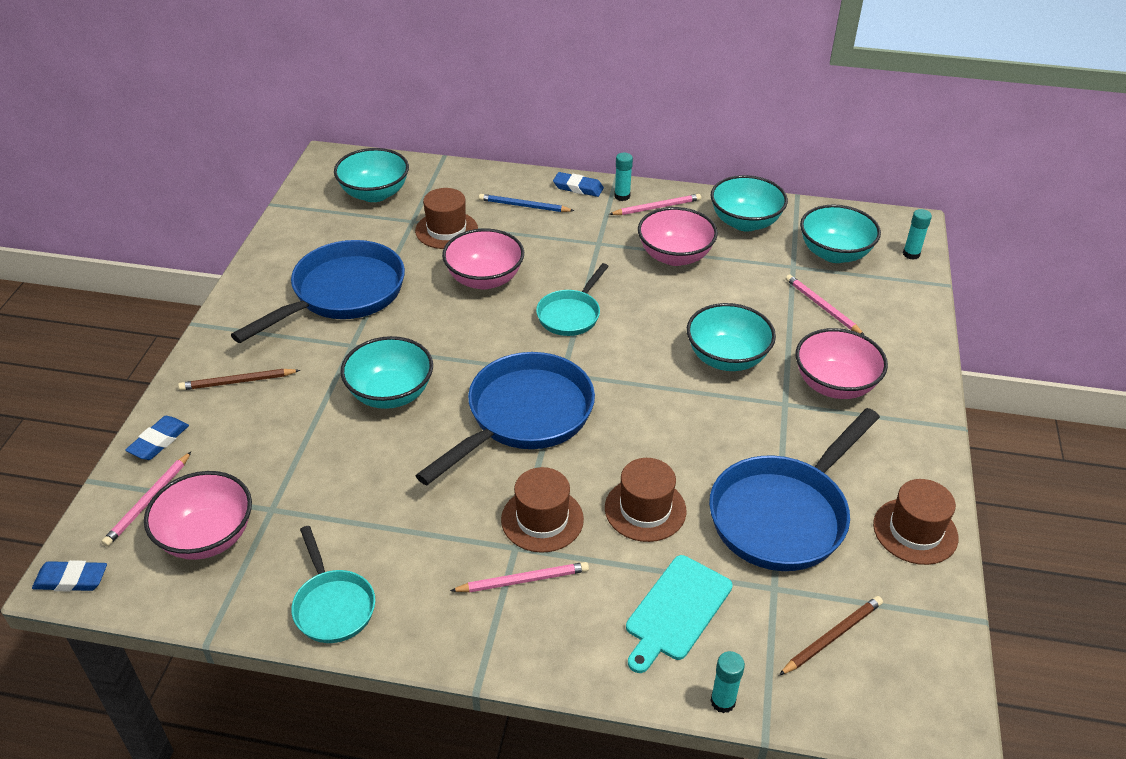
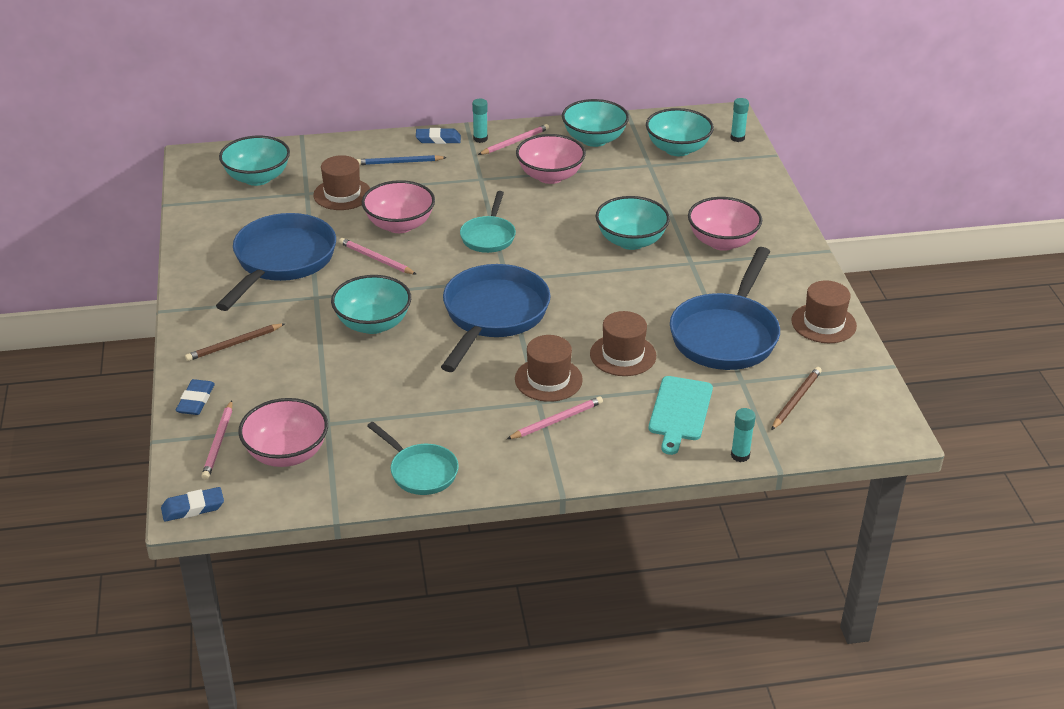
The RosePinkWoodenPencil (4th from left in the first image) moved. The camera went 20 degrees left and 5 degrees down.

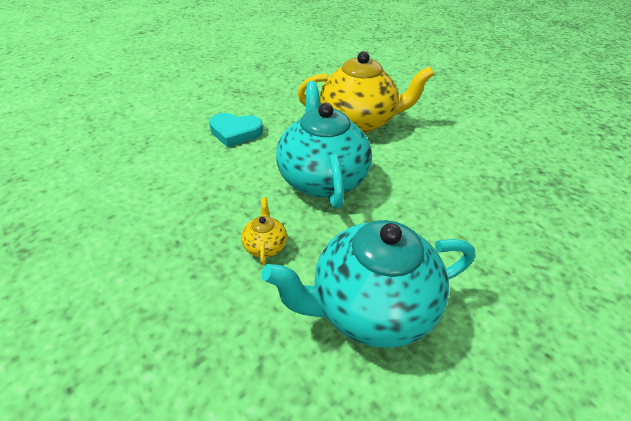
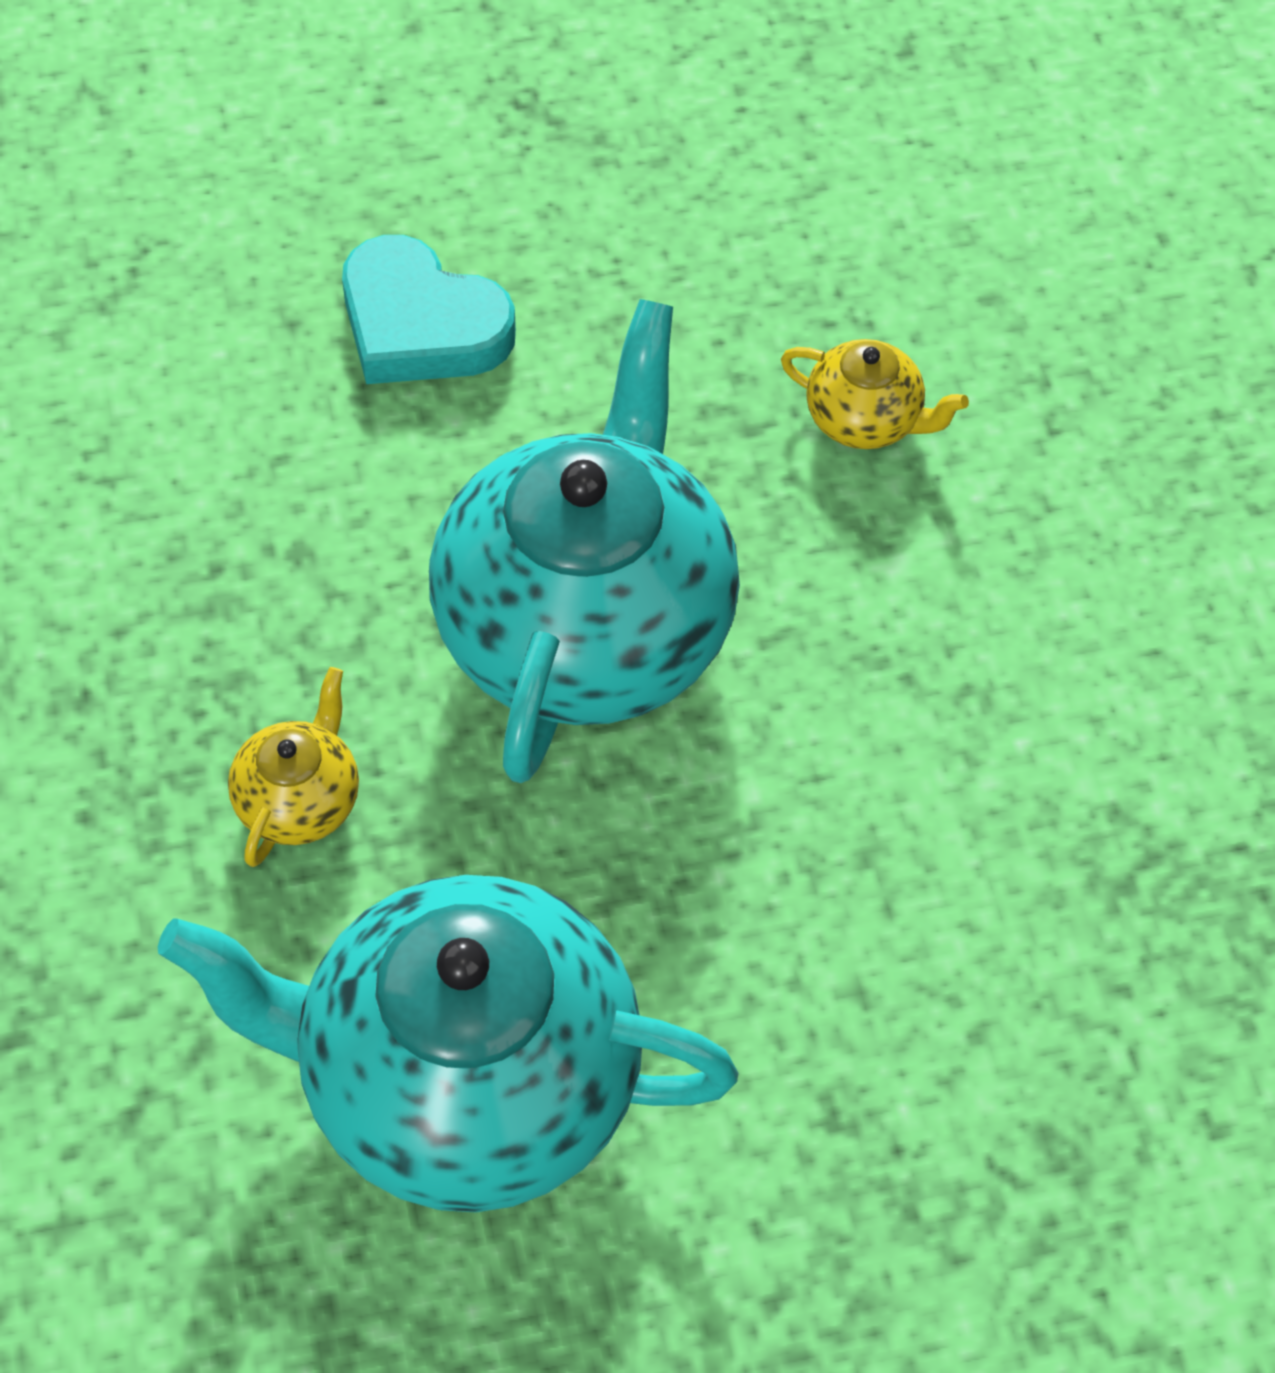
The BrightYellowChinaTeapot (2nd from left) changed to 0.41 times the size. The camera went 25 degrees right and 15 degrees up.

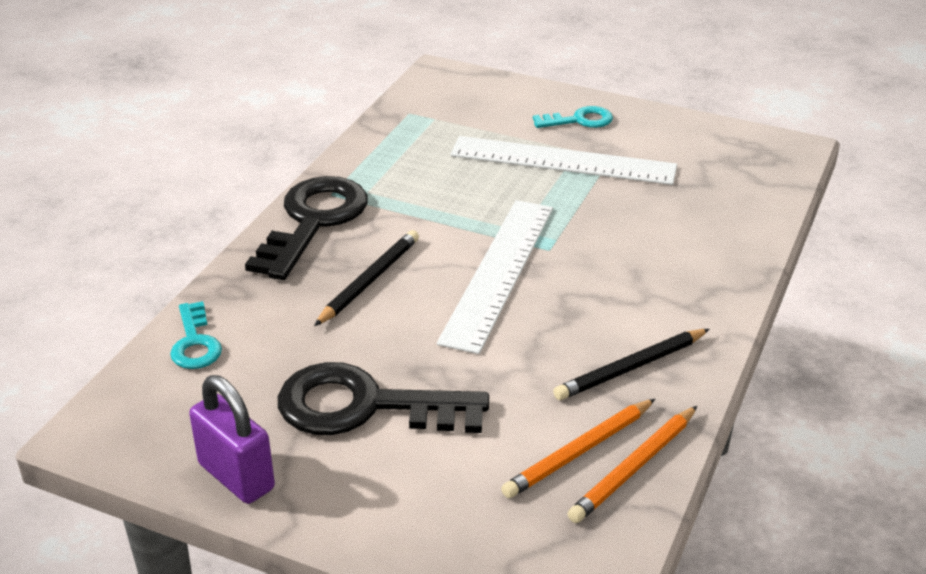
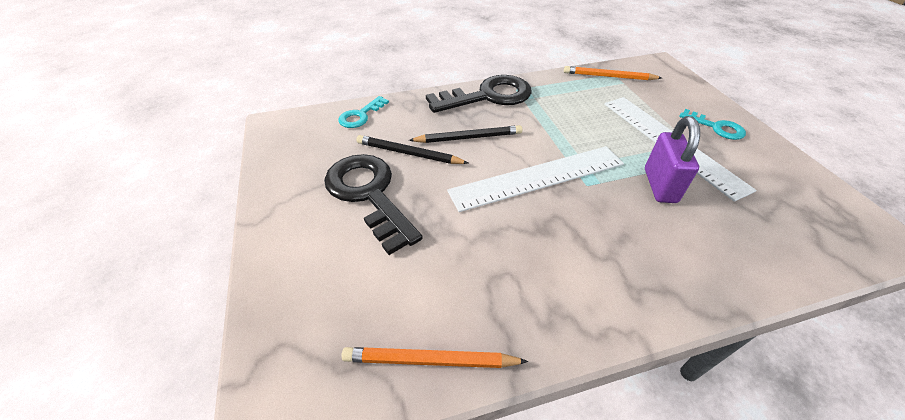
The VioletPadlock moved. The BrightOrangeWoodenPencil (1st from left in the first image) moved. The BlackWoodenPencil (2nd from left in the first image) moved. The camera went 50 degrees right and 10 degrees up.

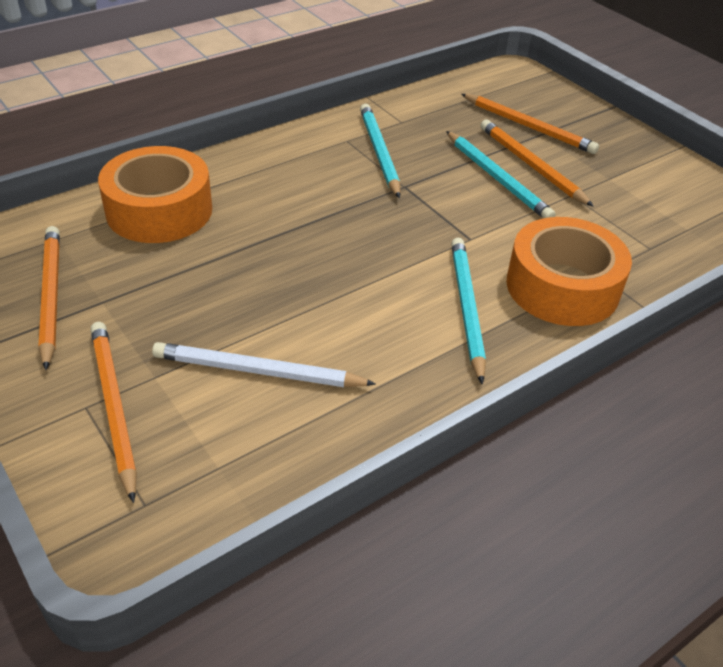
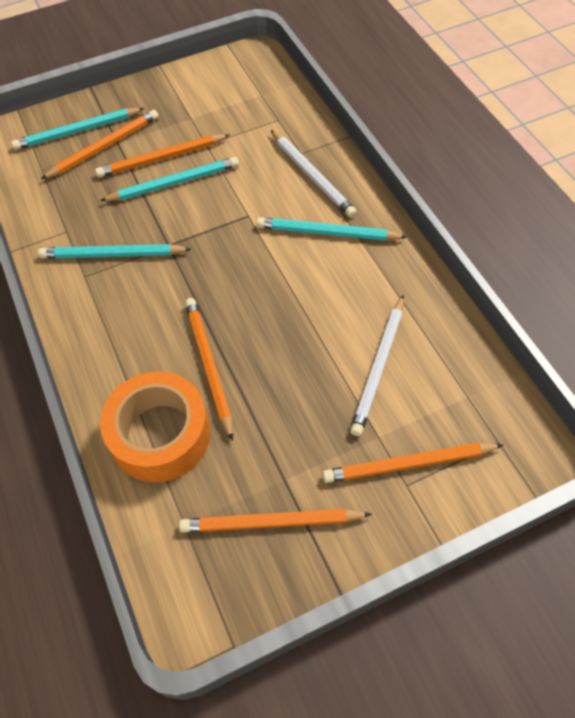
The BrightOrangeTape (2nd from left) was replaced by the PureWhiteWoodenPencil (1st from left). The AquaWoodenPencil (1st from left) appeared. The BrightOrangeWoodenPencil (3rd from left) appeared. The camera went 75 degrees left and 15 degrees up.

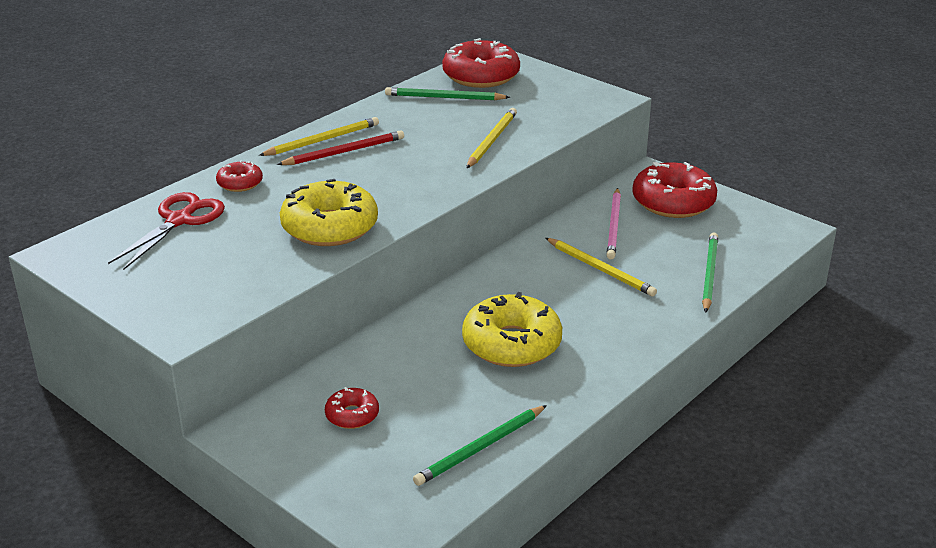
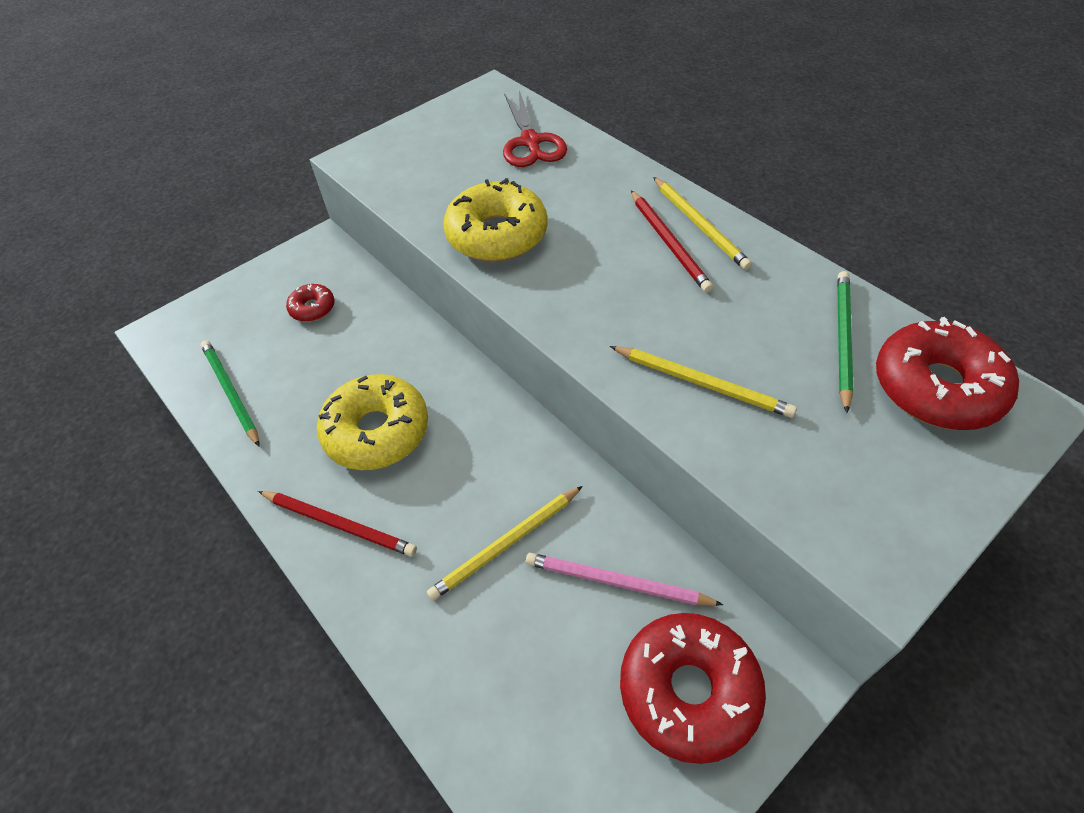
The RedScissors turned 45 degrees clockwise. The RedDoughnut (1st from left) disappeared. The EmeraldWoodenPencil (3rd from left) disappeared. The RedWoodenPencil (1st from left) appeared. The camera went 100 degrees right and 20 degrees up.

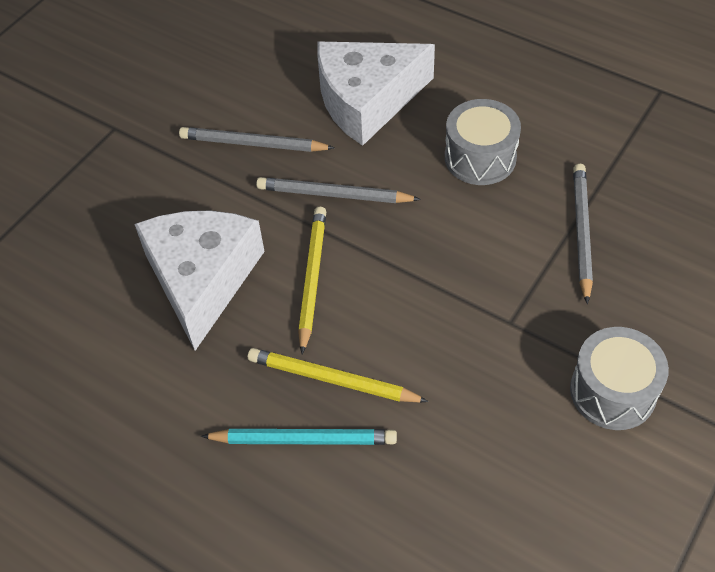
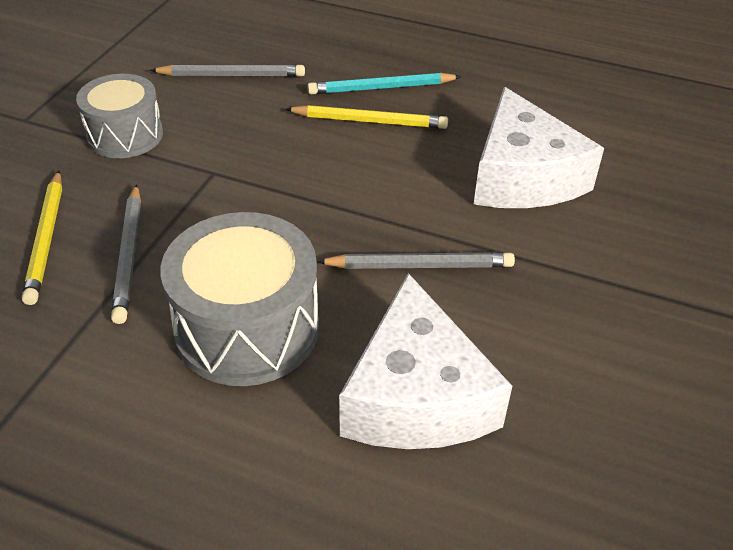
The GrayWoodenPencil (1st from left in the first image) moved. The BrightYellowWoodenPencil (1st from left) moved. The PureWhitePieceOfCheese (2nd from left in the first image) turned 120 degrees clockwise. The GrayDrum (1st from left in the first image) changed to 1.52 times the size. The camera went 165 degrees right and 10 degrees down.

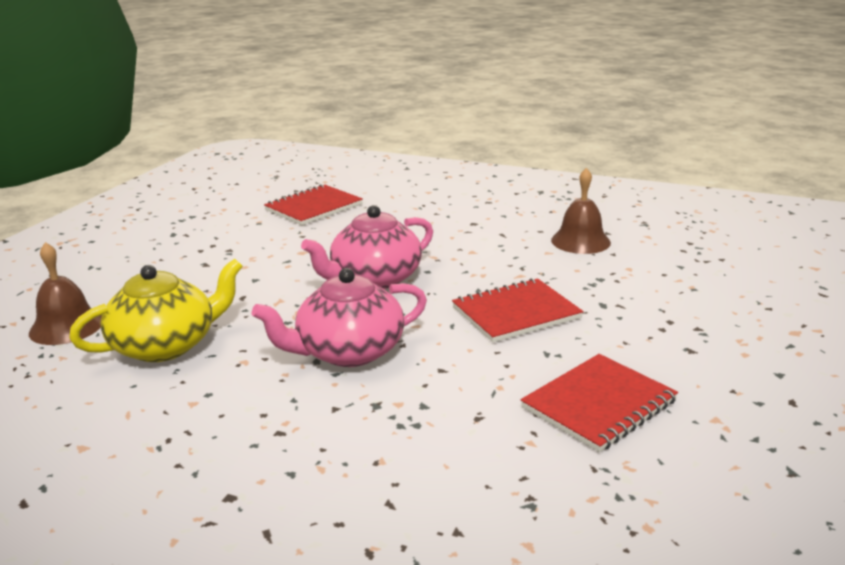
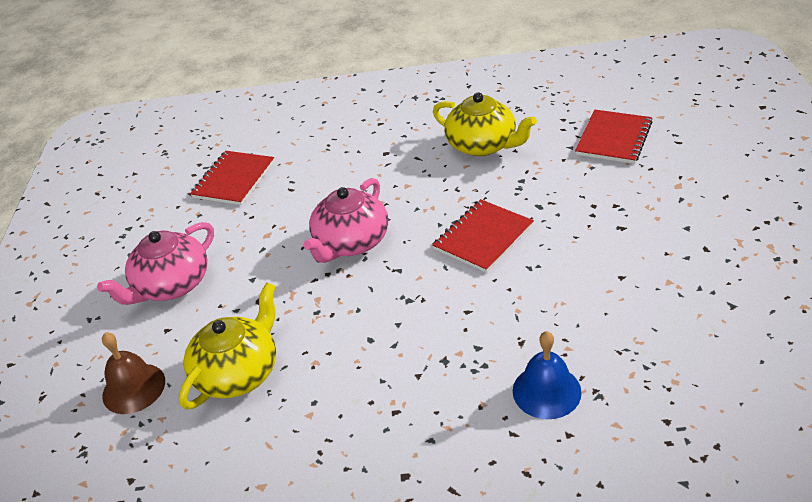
The RosePinkChinaTeapot (1st from left) moved. The RedExerciseBook (3rd from left) moved. The RussetSchoolBell (2nd from left) was replaced by the BrightYellowChinaTeapot (2nd from left). The BlueSchoolBell appeared. The camera went 20 degrees left and 15 degrees up.

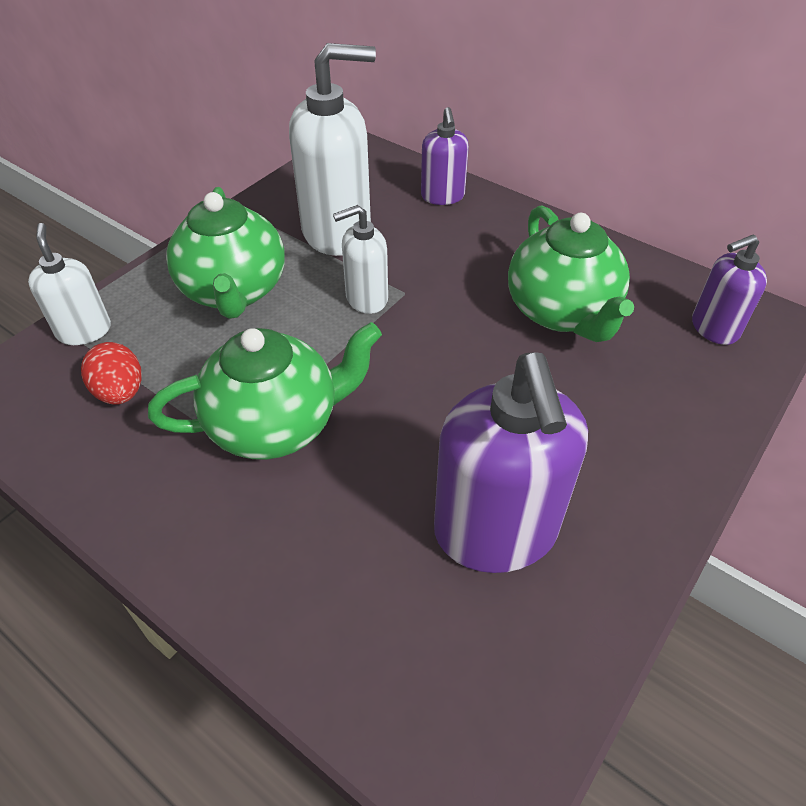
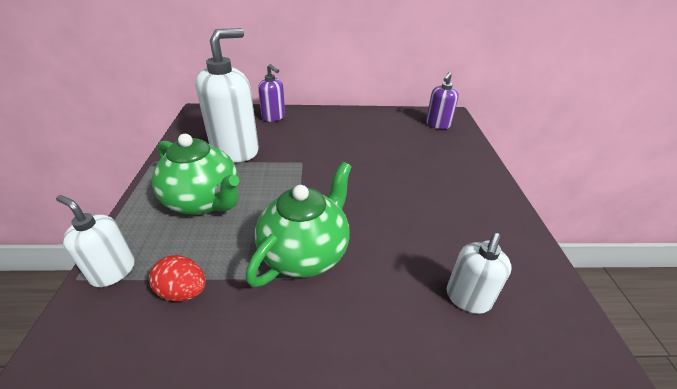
The PureWhiteSoapDispenser (3rd from left) moved. The VioletSoapDispenser (2nd from left) disappeared. The EmeraldChinaTeapot (3rd from left) disappeared. The camera went 40 degrees left and 10 degrees down.

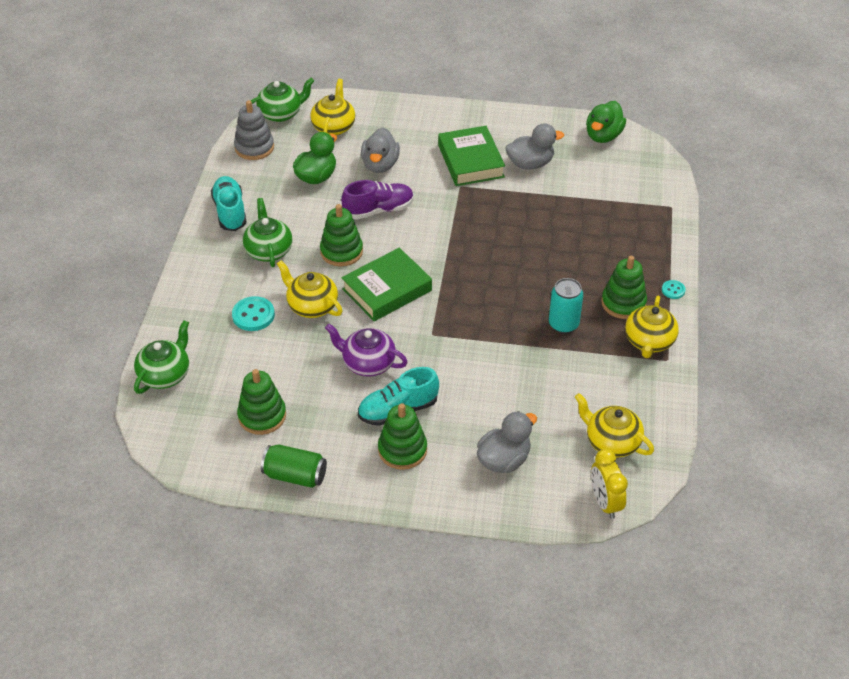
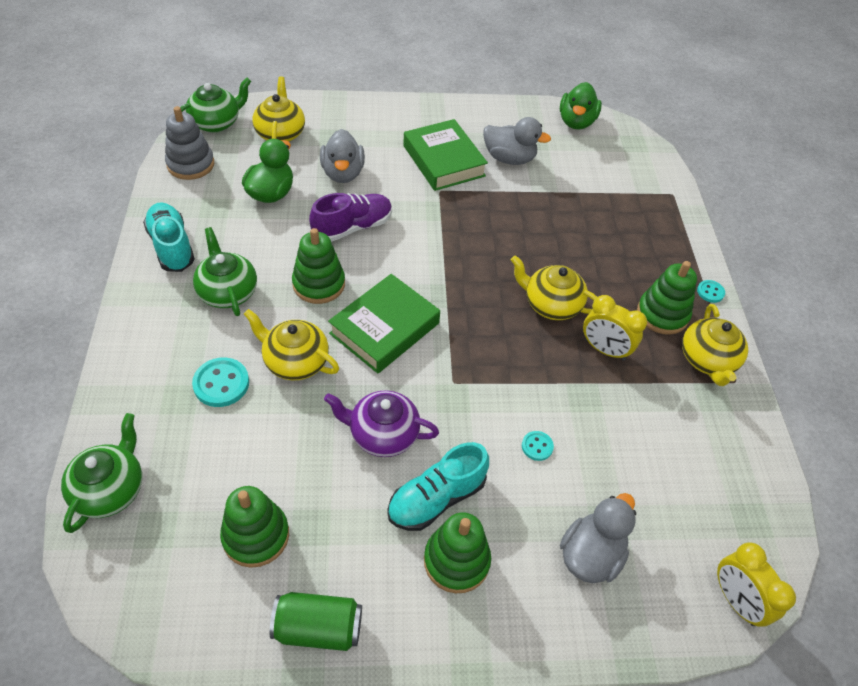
The GrayDuck (3rd from left in the first image) turned 45 degrees clockwise. The AquaCan was replaced by the BrightYellowBedsideClock (1st from left). The BrightYellowChinaTeapot (3rd from left) moved. The AquaButton (2nd from left) appeared. The camera went 15 degrees left and 5 degrees up.

